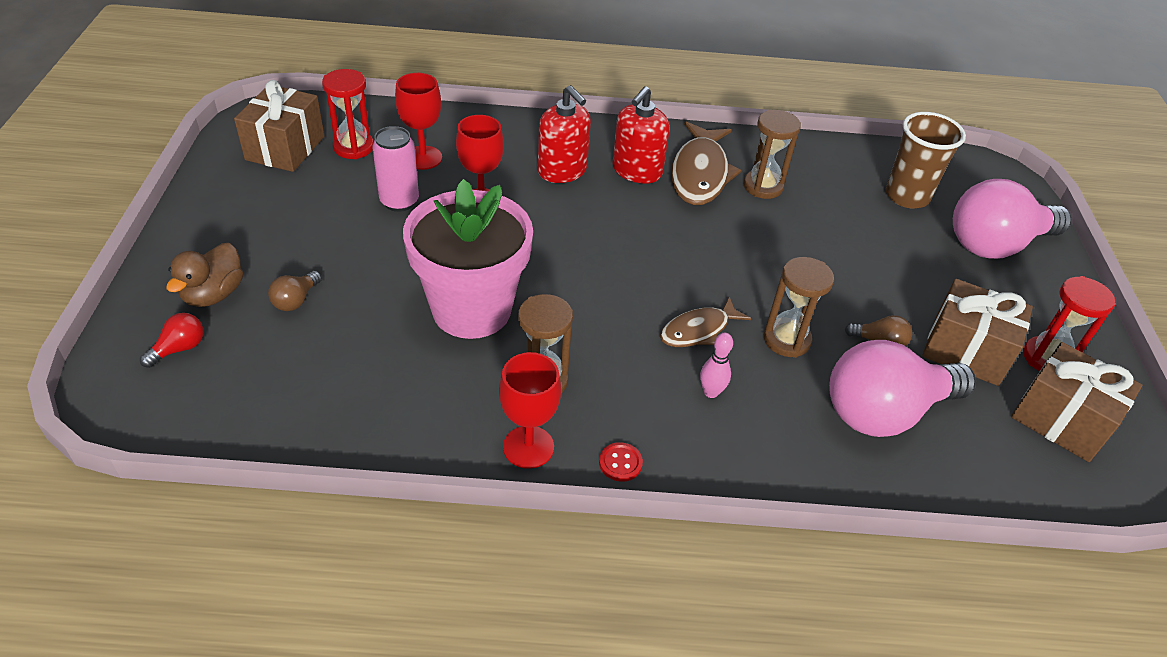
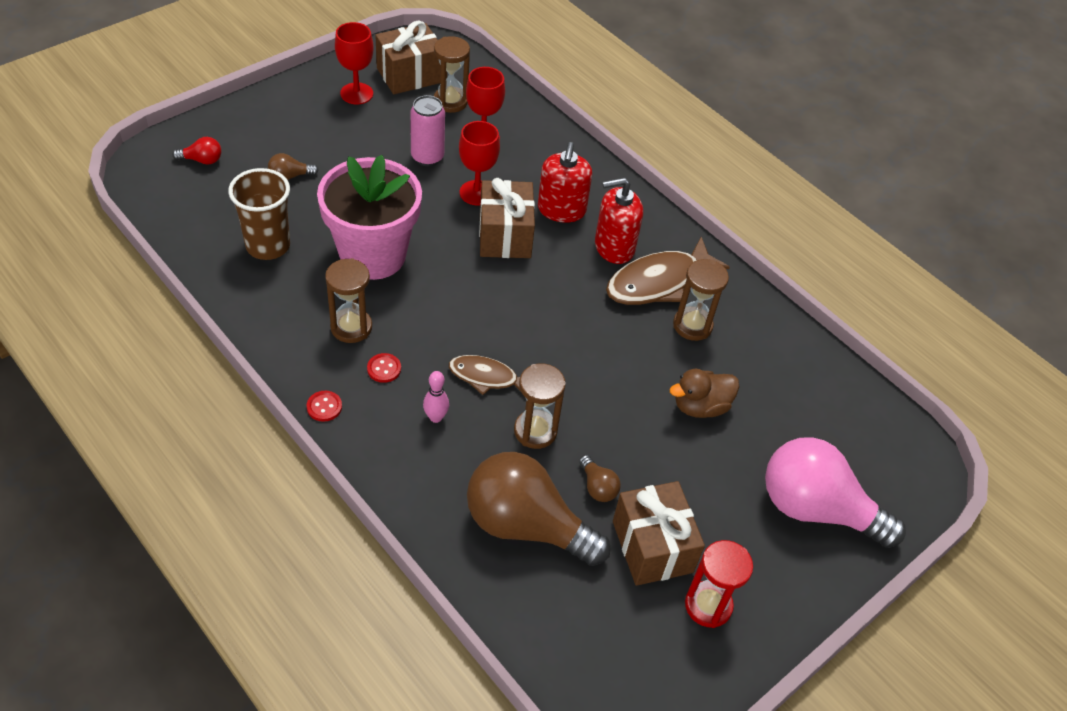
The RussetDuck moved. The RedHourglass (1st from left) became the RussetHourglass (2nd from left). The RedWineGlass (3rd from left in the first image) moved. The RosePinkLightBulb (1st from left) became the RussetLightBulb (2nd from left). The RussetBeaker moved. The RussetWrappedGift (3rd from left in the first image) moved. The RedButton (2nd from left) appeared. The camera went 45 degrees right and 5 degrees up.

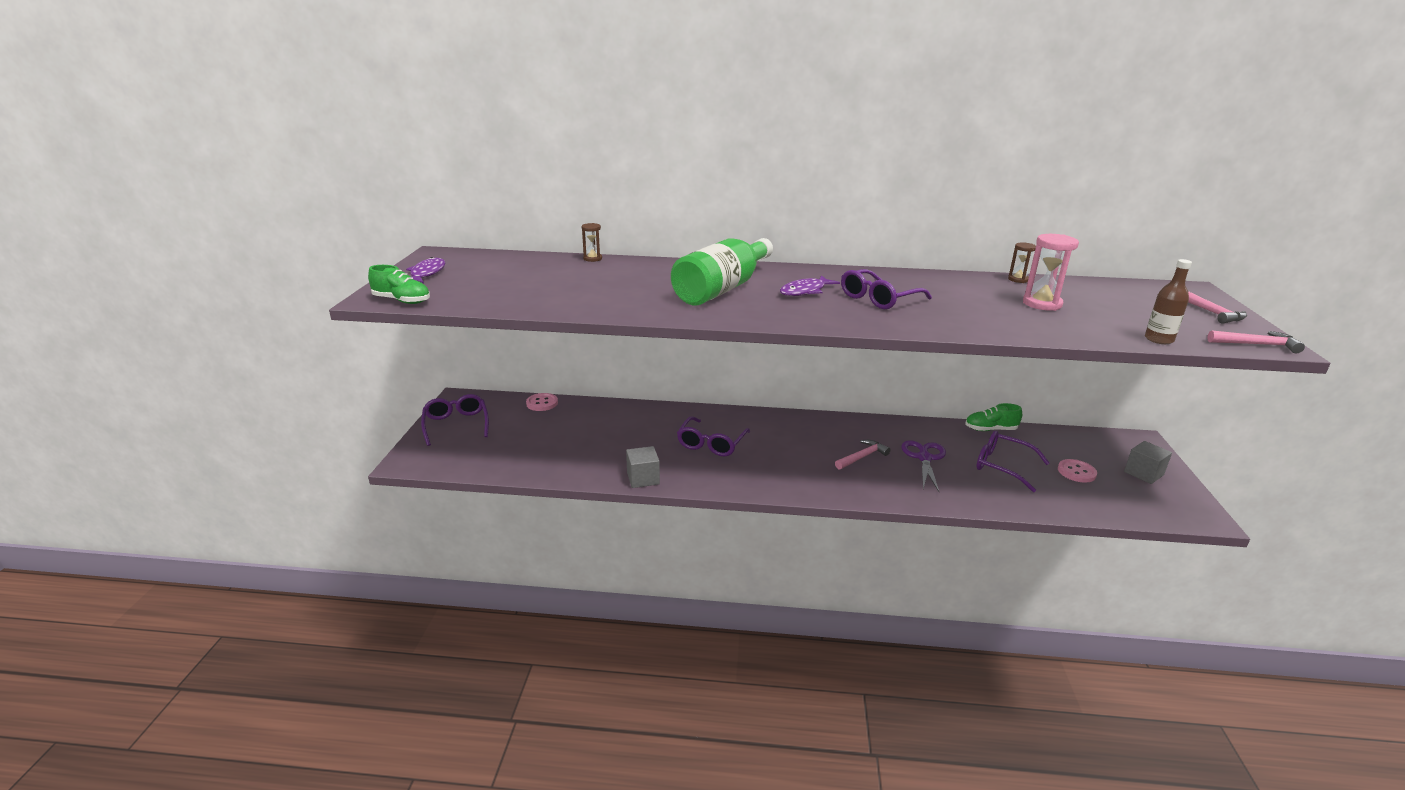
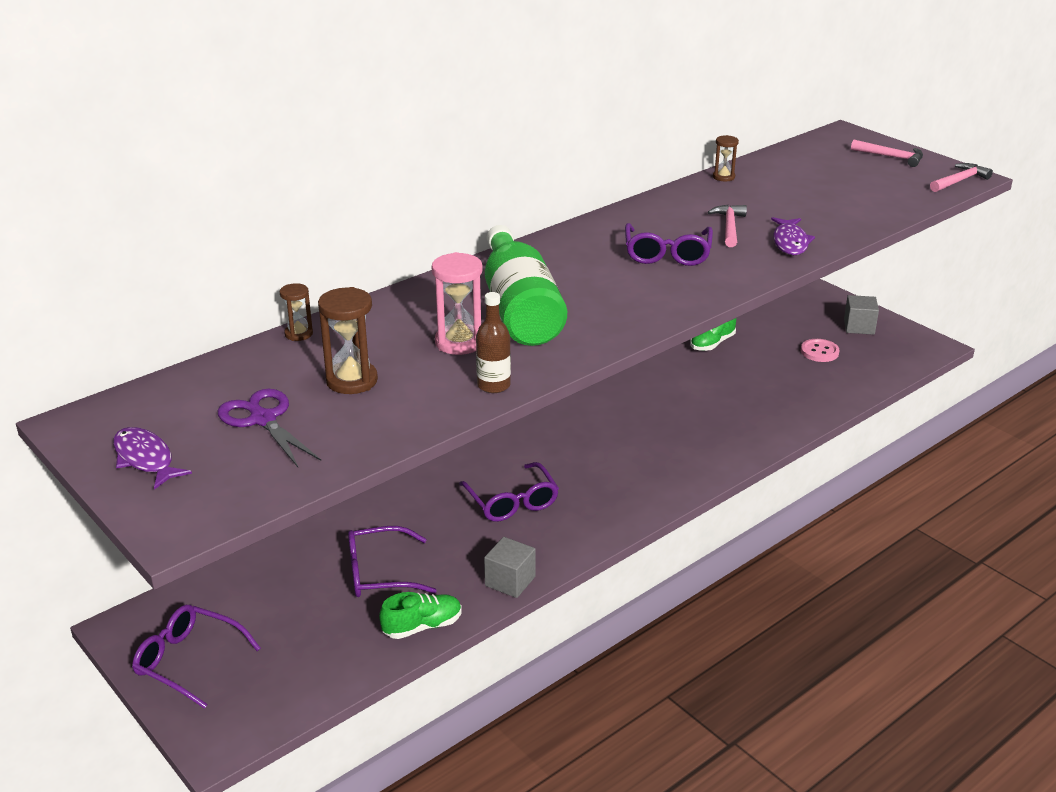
The EmeraldLaceUpShoe (1st from left) moved. The RosePinkButton (1st from left) disappeared. The VioletFishFigure (2nd from left) moved. The RosePinkHammer (1st from left) moved. The VioletScissors moved. The VioletEyeglasses (4th from left in the first image) moved. The RosePinkHourglass moved. The RussetFlask moved. The RussetHourglass (2nd from left) appeared. The camera went 45 degrees left and 5 degrees up.

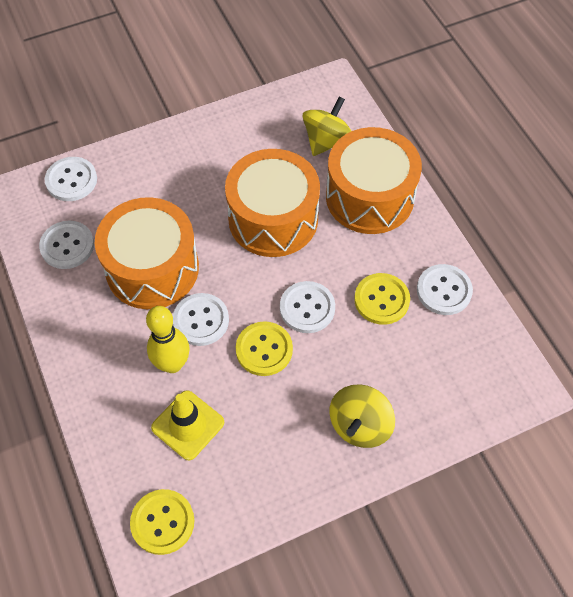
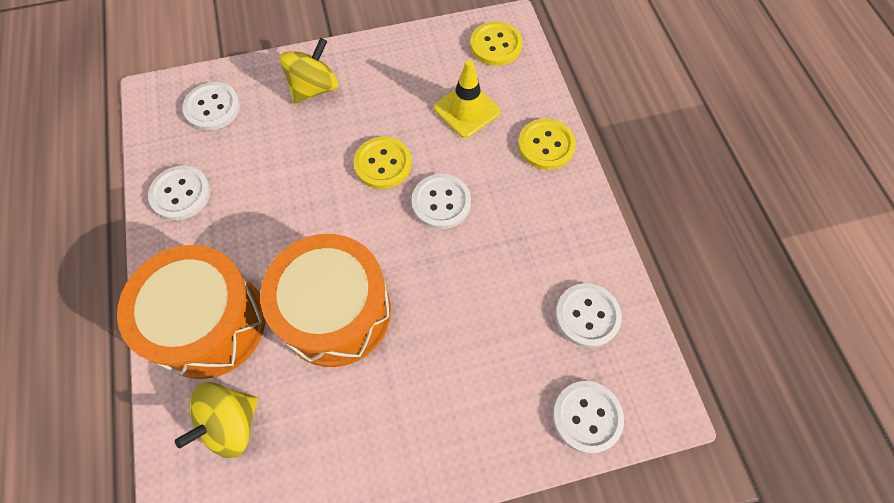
The BrightOrangeDrum (1st from left) disappeared. The BrightYellowSkittle disappeared. The PureWhiteButton (4th from left in the first image) moved. The BrightYellowButton (3rd from left) moved. The camera went 170 degrees left and 5 degrees up.

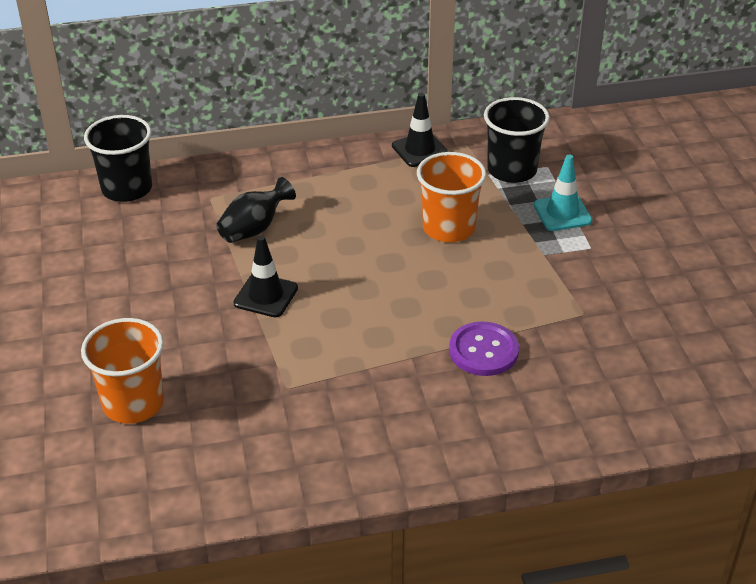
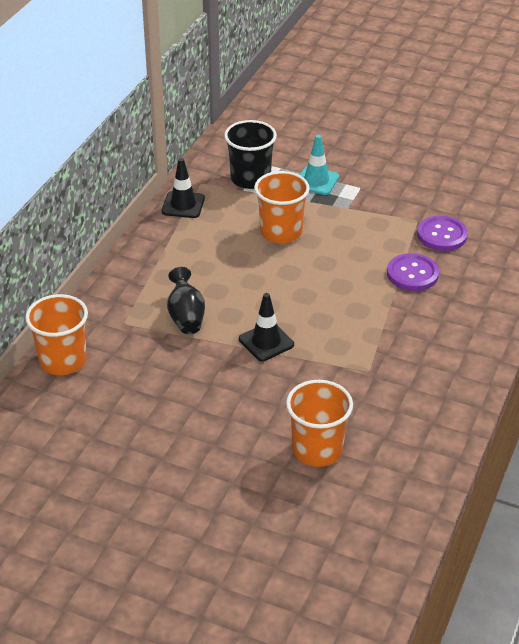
The BlackBeaker (1st from left) became the BrightOrangeBeaker (1st from left). The VioletButton (2nd from left) appeared. The camera went 55 degrees left and 0 degrees up.

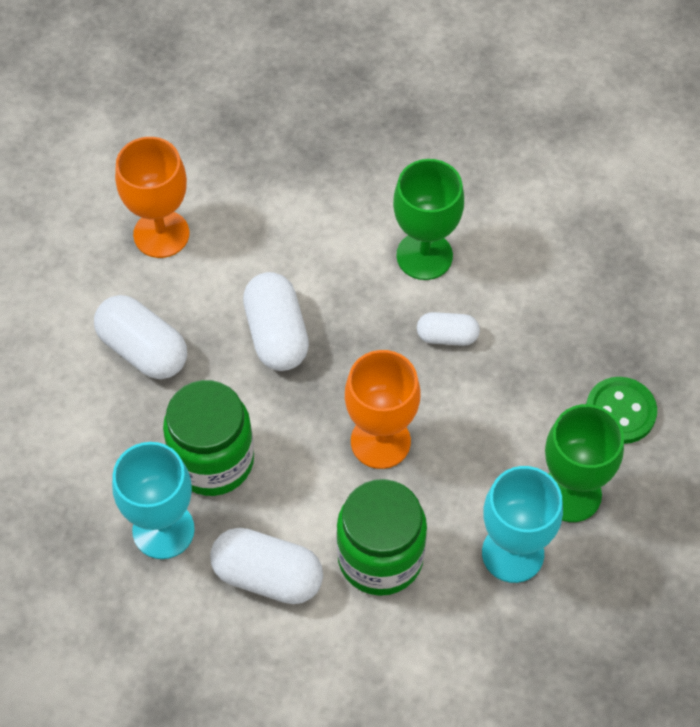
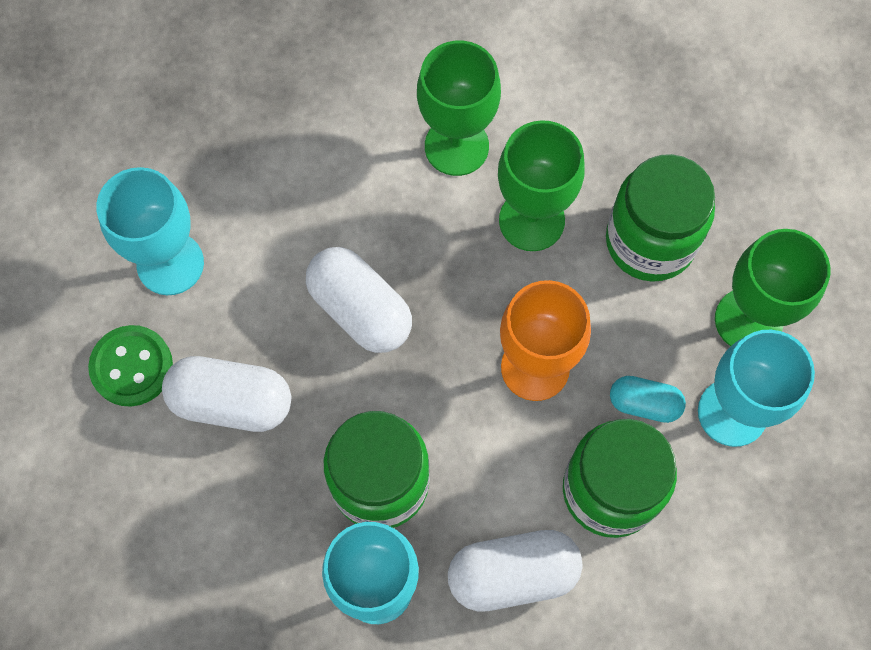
The BrightOrangeWineGlass (1st from left) became the AquaWineGlass (1st from left). The PureWhiteCapsule (4th from left) was replaced by the EmeraldWineGlass (2nd from left). The EmeraldButton moved. The EmeraldJar (3rd from left) appeared. The AquaCapsule appeared. The camera went 30 degrees left and 10 degrees up.

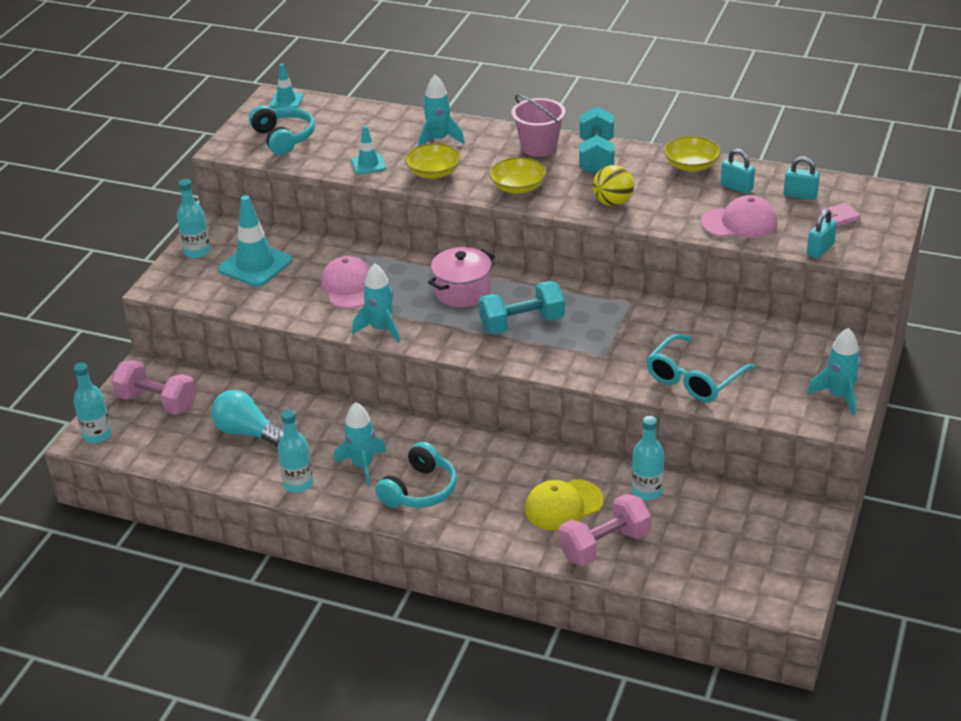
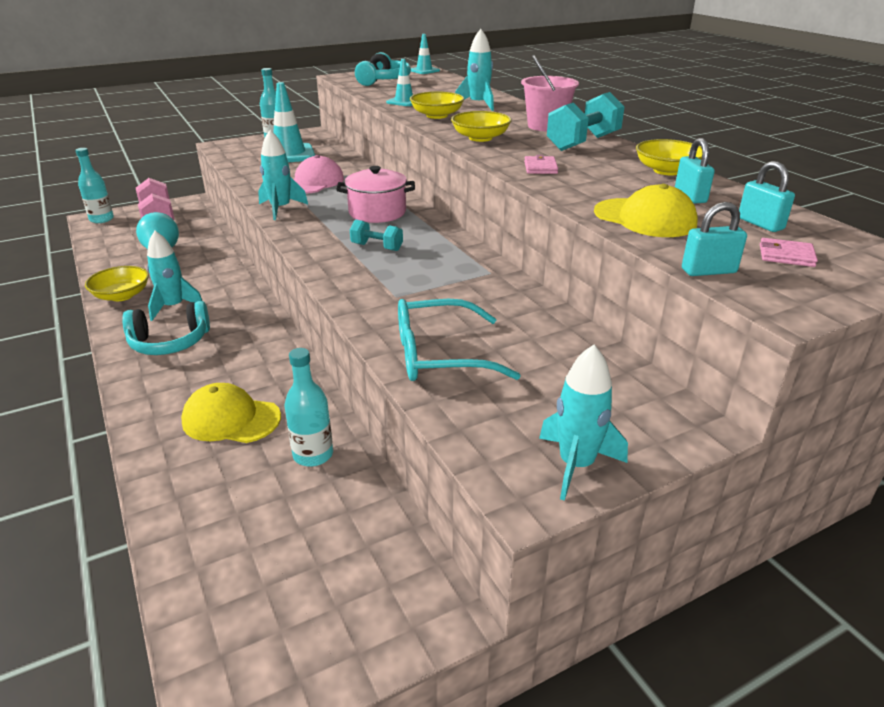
The AquaFlask (3rd from left) was replaced by the BrightYellowBowl (1st from left). The AquaDumbbell (1st from left) changed to 0.57 times the size. The RosePinkDumbbell (2nd from left) disappeared. The BrightYellowPlayBall was replaced by the RosePinkBillfold (1st from left). The RosePinkCap (2nd from left) became the BrightYellowCap (2nd from left). The camera went 40 degrees right and 5 degrees down.

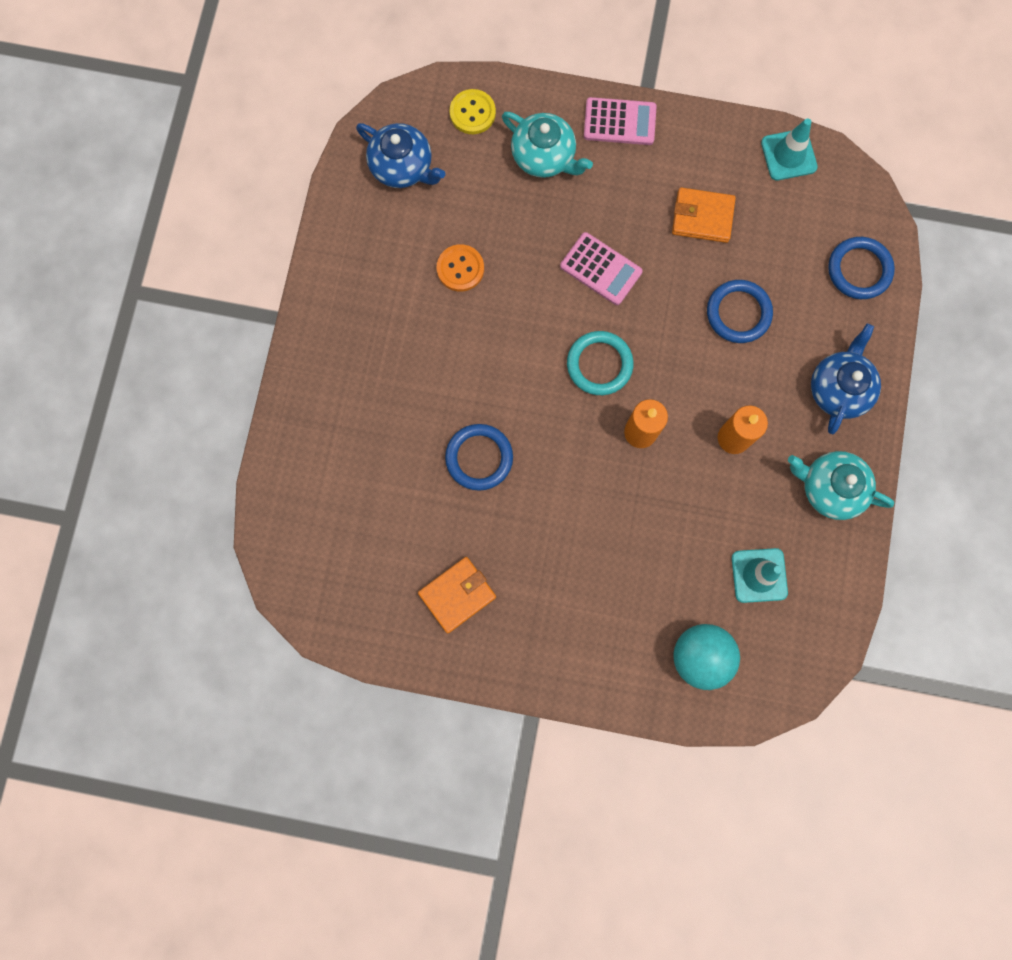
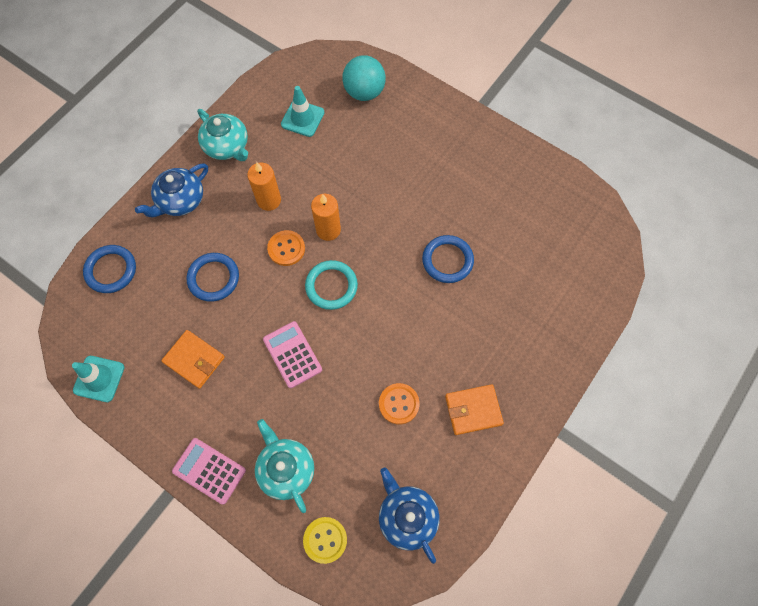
The BrightOrangeBillfold (1st from left in the first image) moved. The BrightOrangeButton (1st from left) appeared. The camera went 155 degrees left and 10 degrees down.

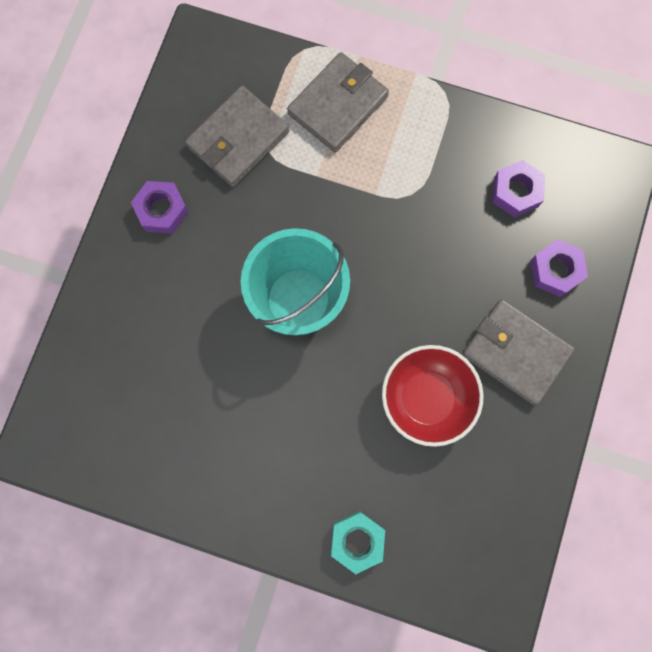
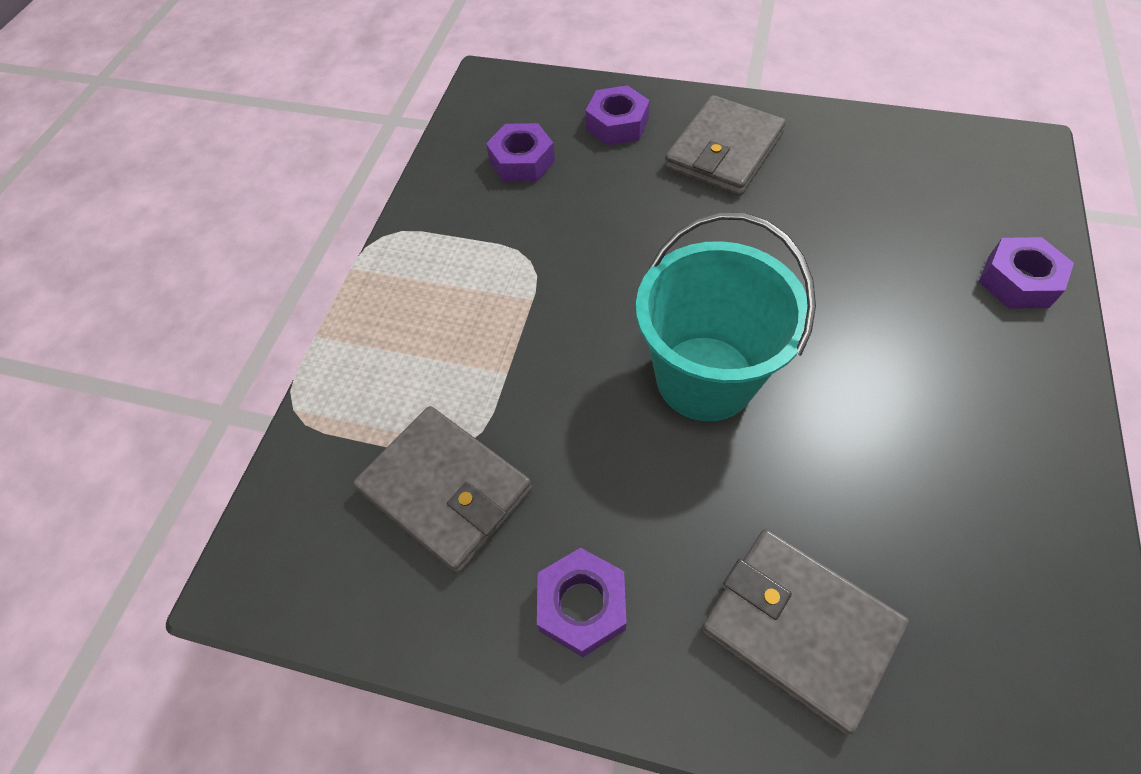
The GrayBillfold (2nd from left in the first image) moved. The AquaNut became the VioletNut (4th from left). The RedBowl disappeared. The camera went 90 degrees left and 20 degrees down.

